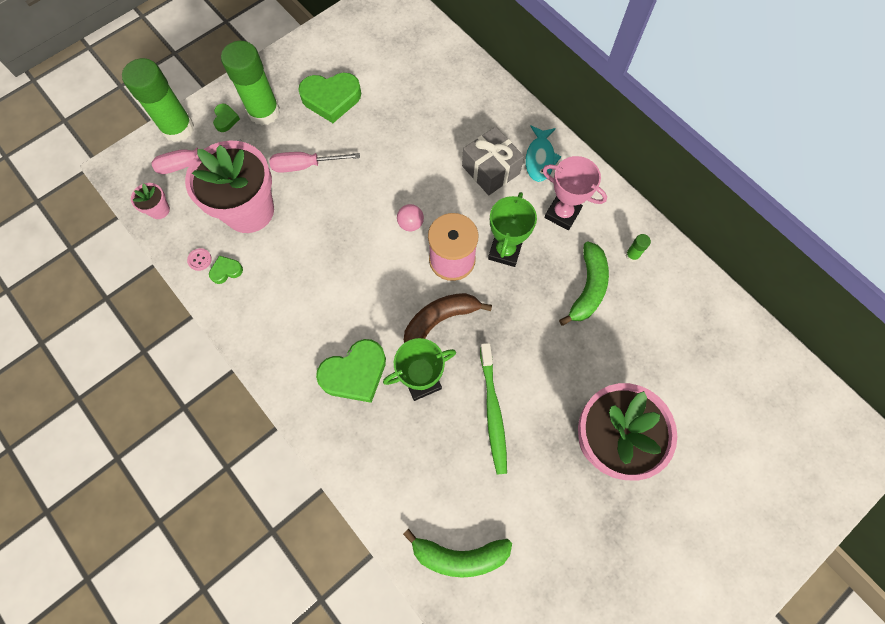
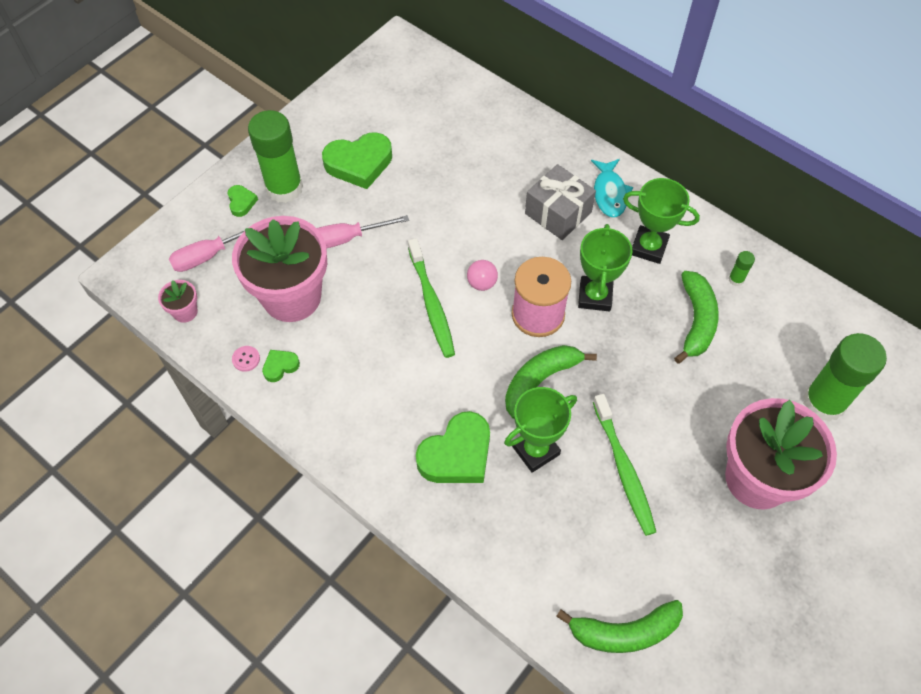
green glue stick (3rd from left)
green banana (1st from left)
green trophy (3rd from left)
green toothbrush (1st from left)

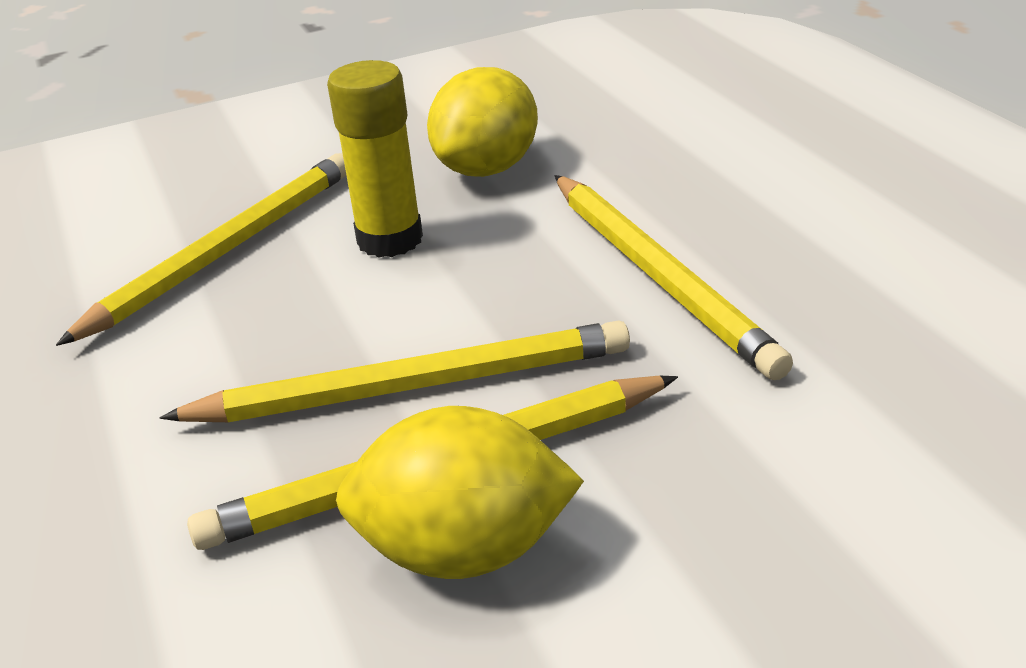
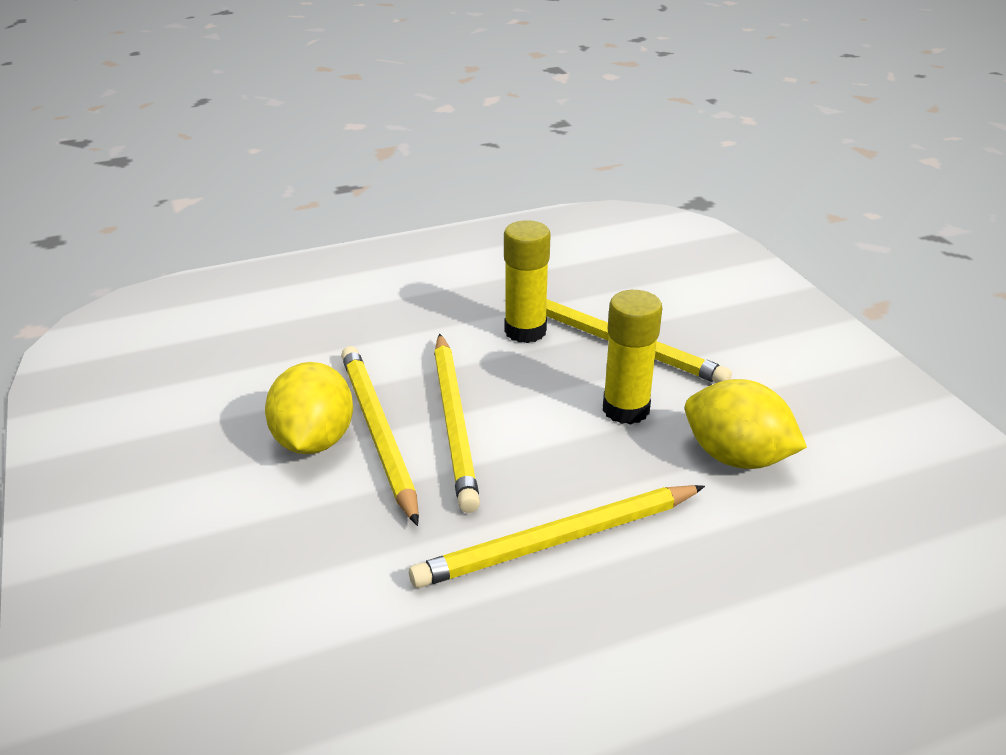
yellow glue stick (1st from left)

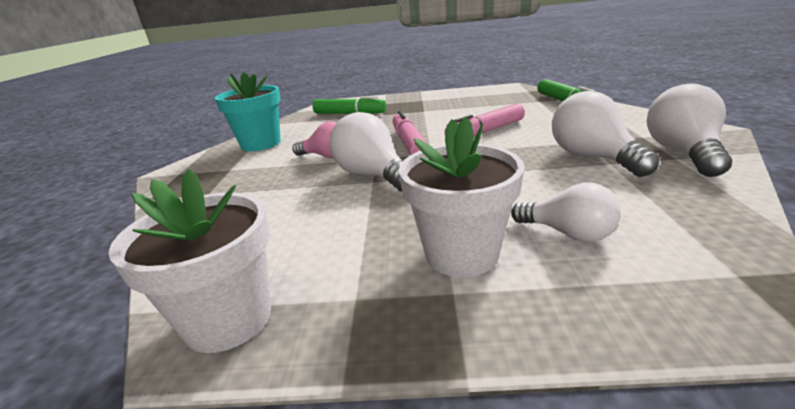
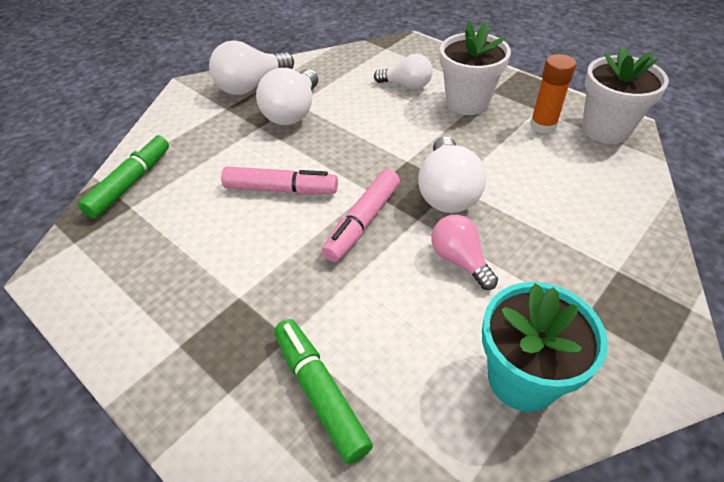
white light bulb (3rd from left)
orange glue stick

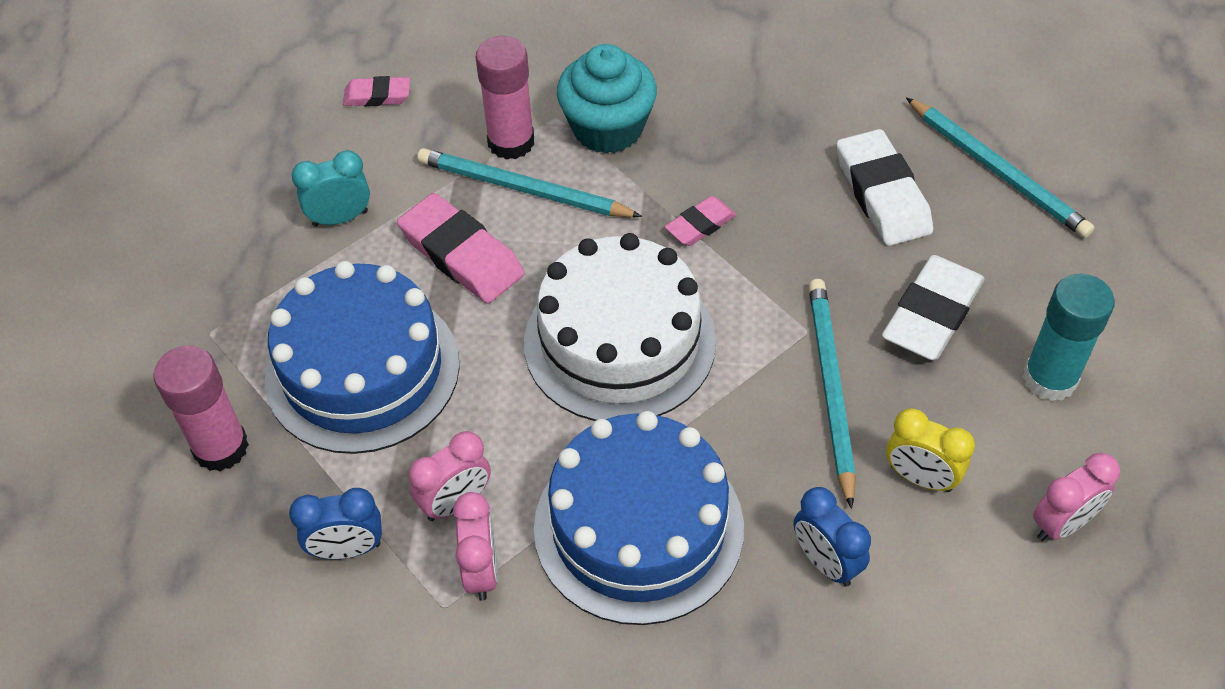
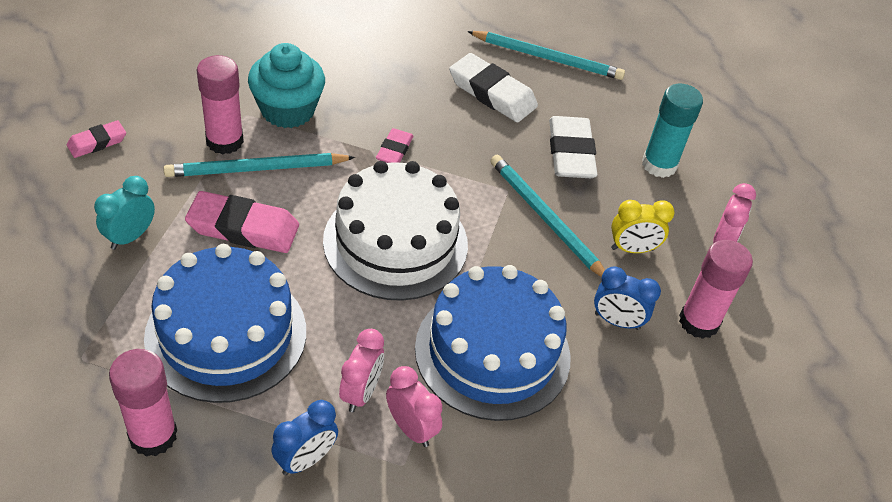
pink glue stick (3rd from left)

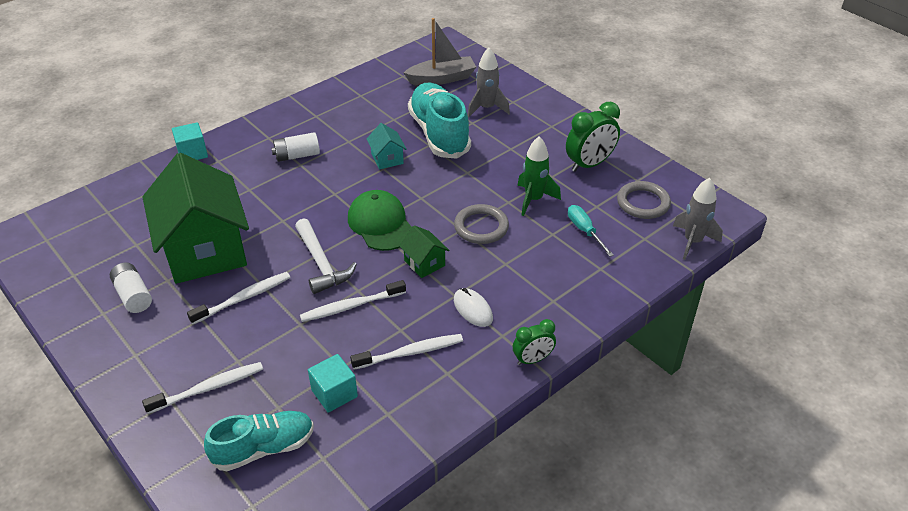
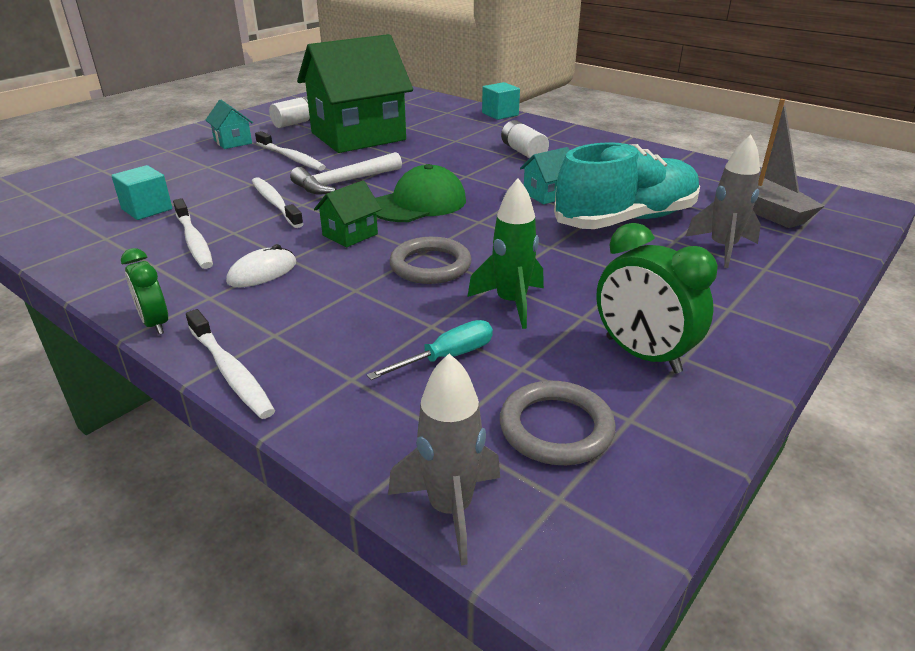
white toothbrush (2nd from left)
turquoise shoe (1st from left in the first image)
turquoise house (1st from left)

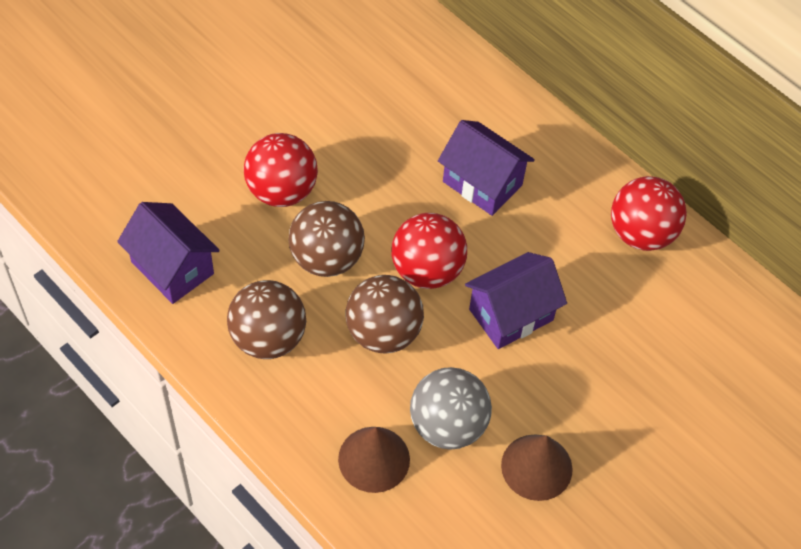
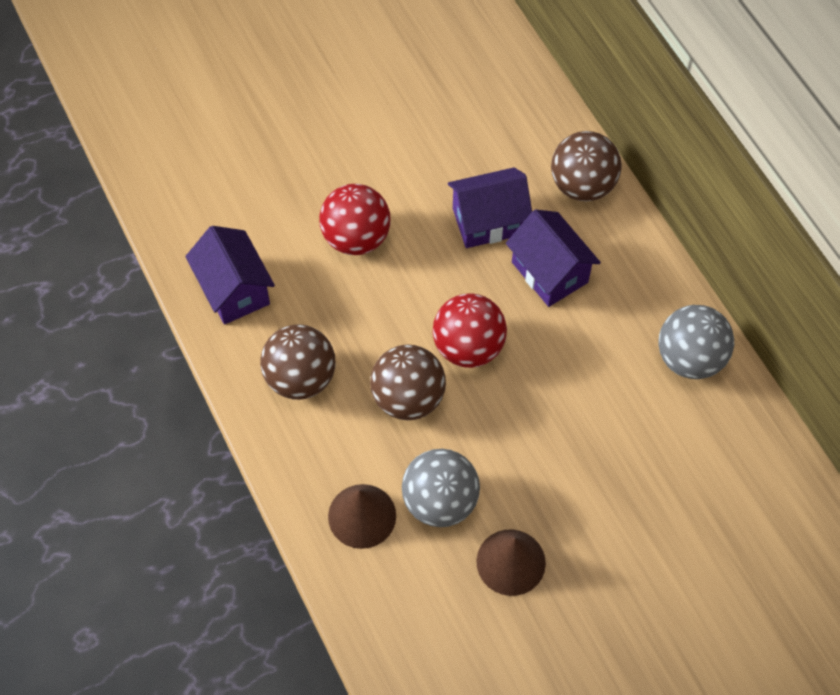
brown ball (3rd from left)
purple house (2nd from left)
grey ball (2nd from left)

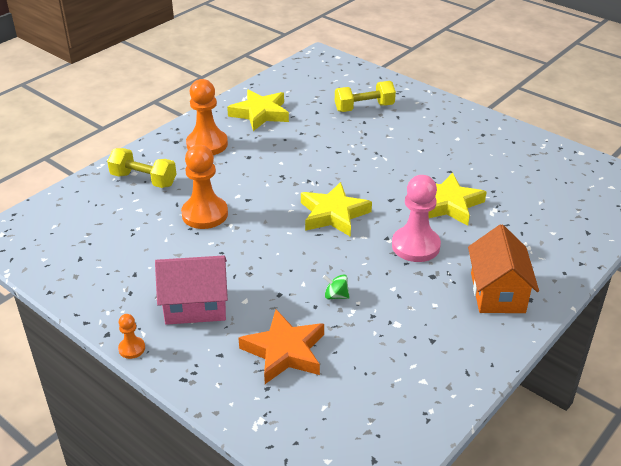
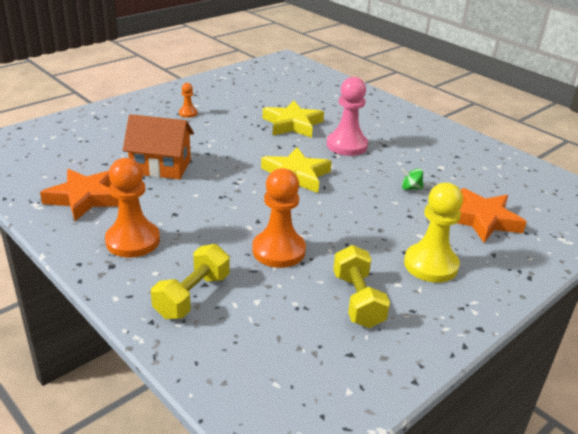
orange pawn (2nd from left)
yellow pawn
orange star (1st from left)
green spinning top
yellow dumbbell (2nd from left)
orange house

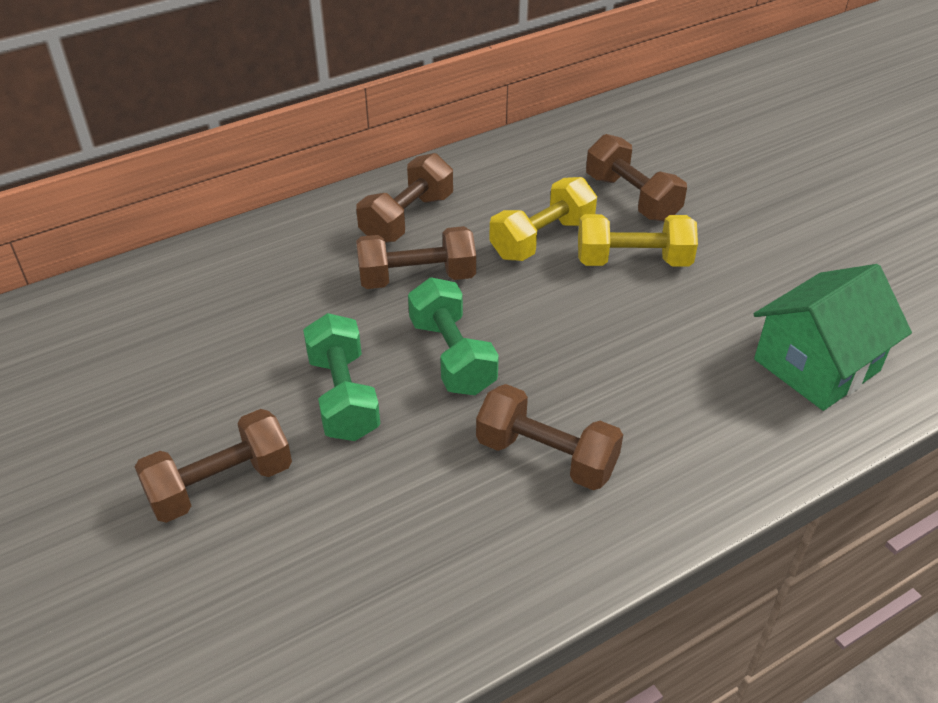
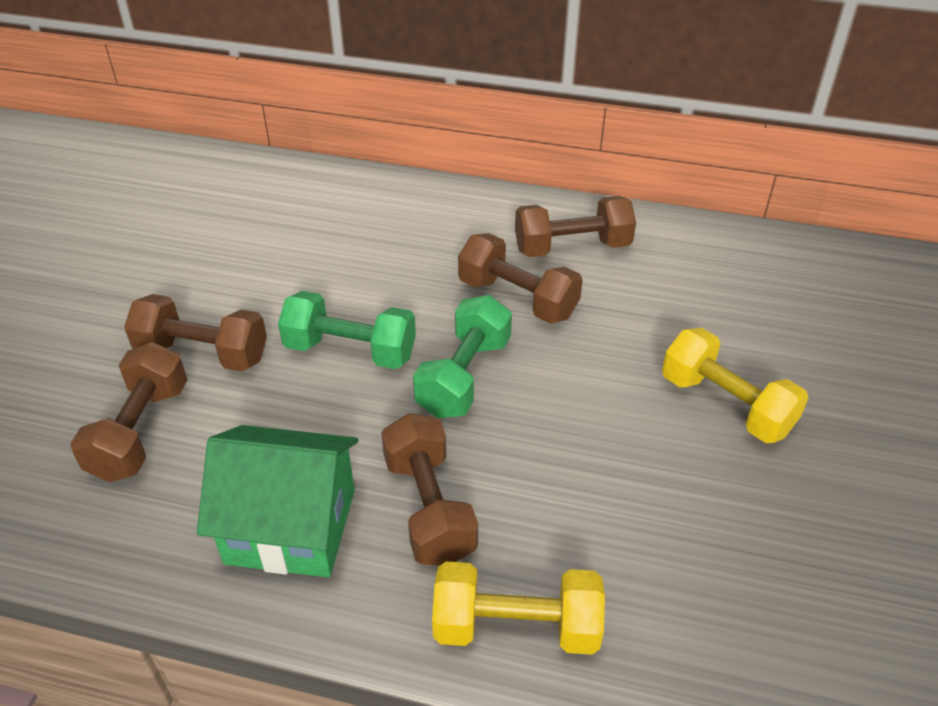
green dumbbell (1st from left)
yellow dumbbell (1st from left)
brown dumbbell (1st from left)
green house

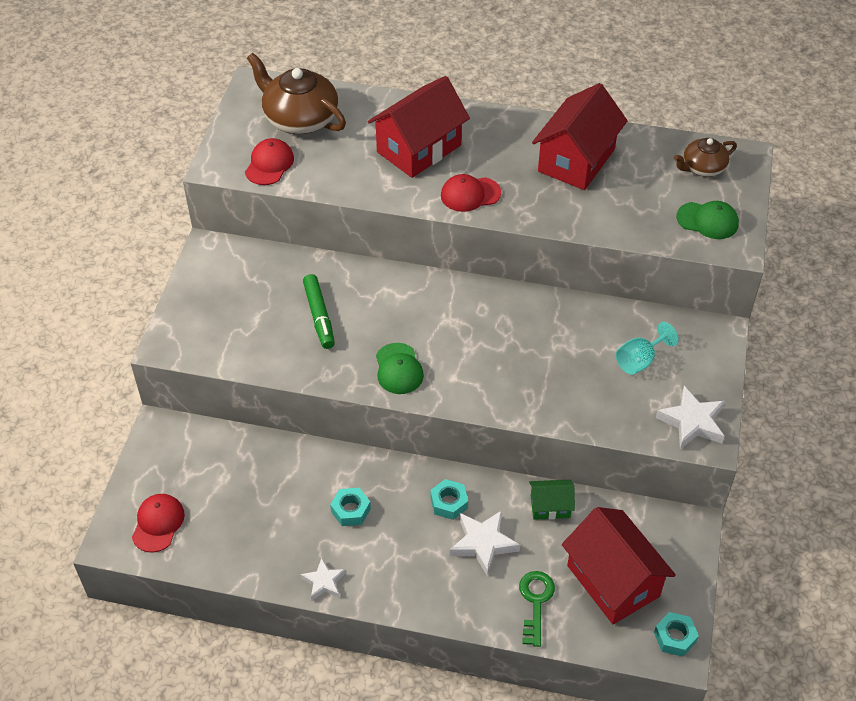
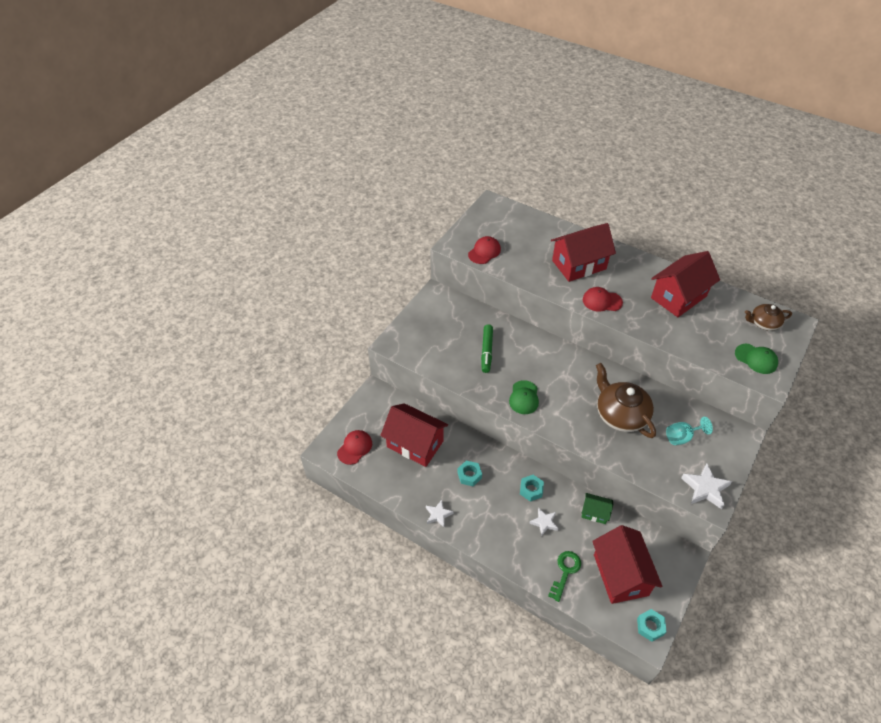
brown teapot (1st from left)
white star (2nd from left)
red house (1st from left)

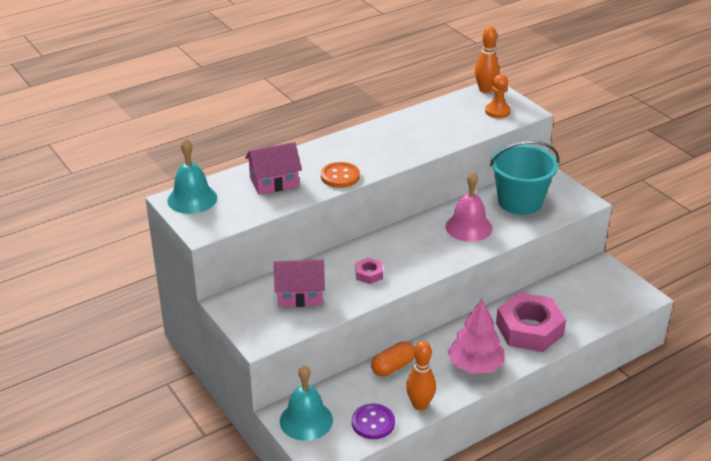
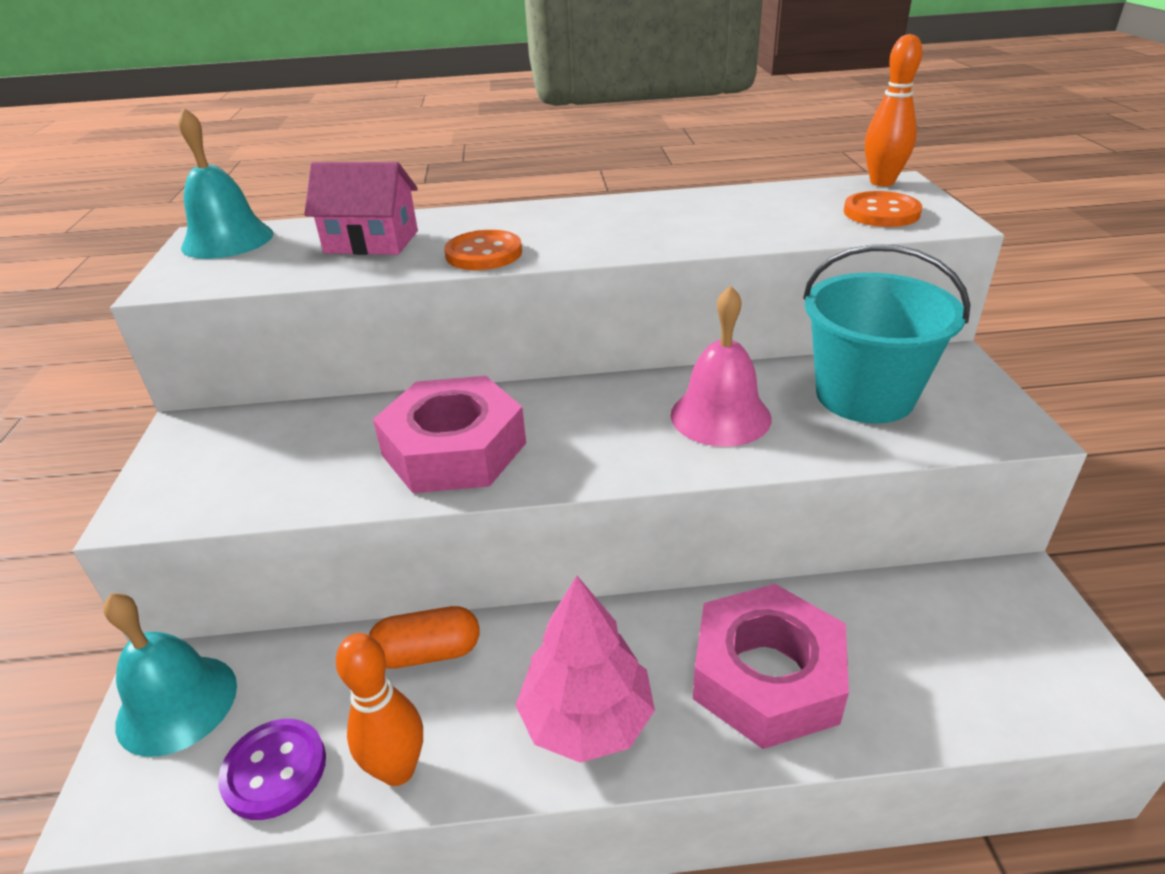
pink house (2nd from left in the first image)
pink nut (1st from left)
orange button (2nd from left)

